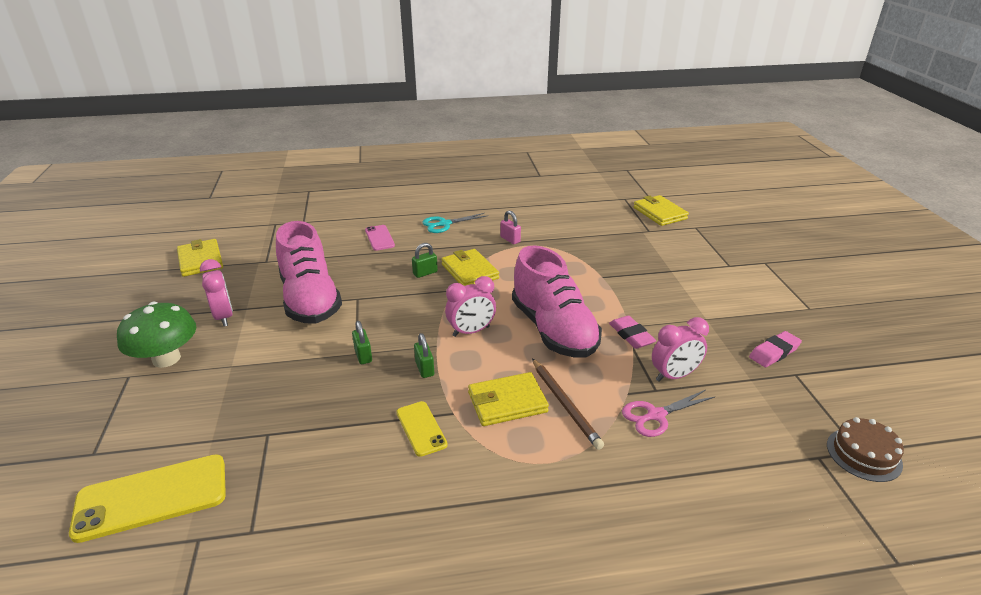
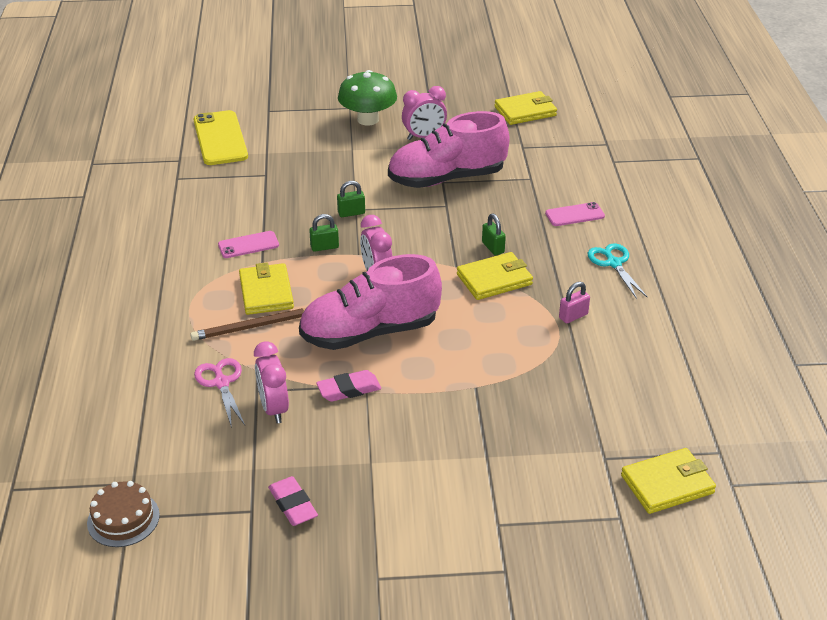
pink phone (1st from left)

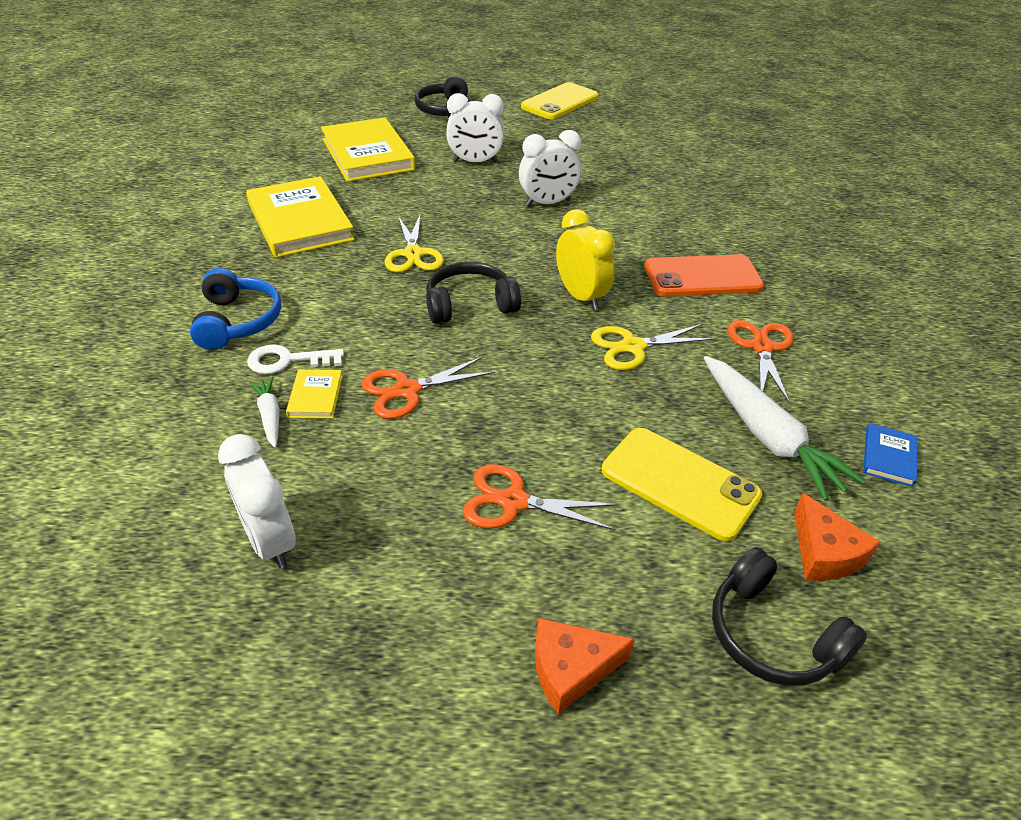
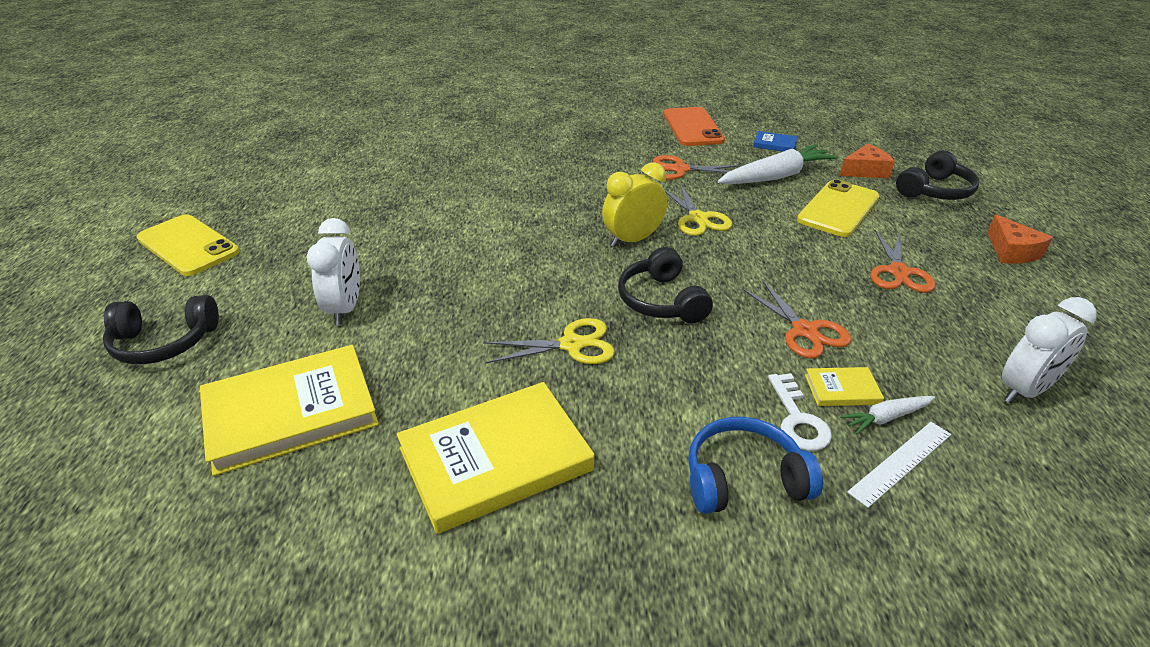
white clock (3rd from left in the first image)
orange phone
white ruler

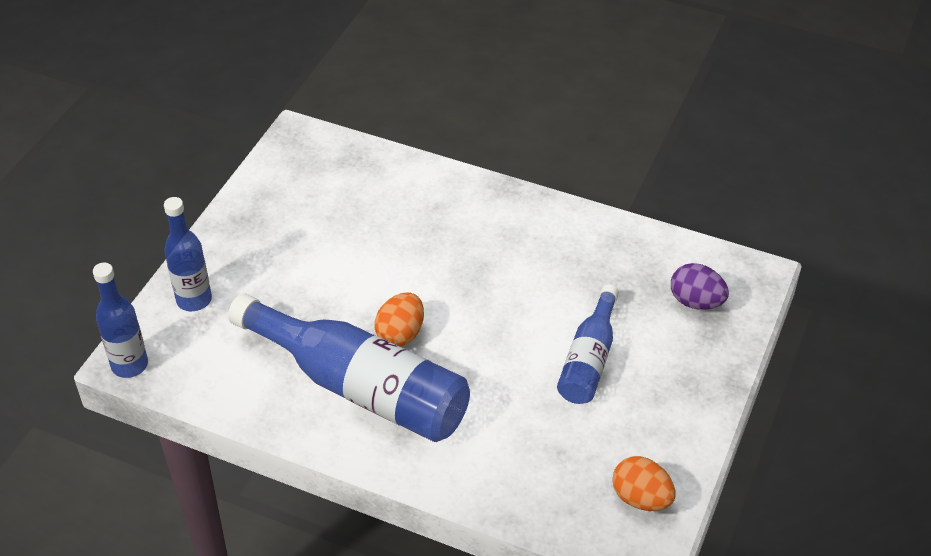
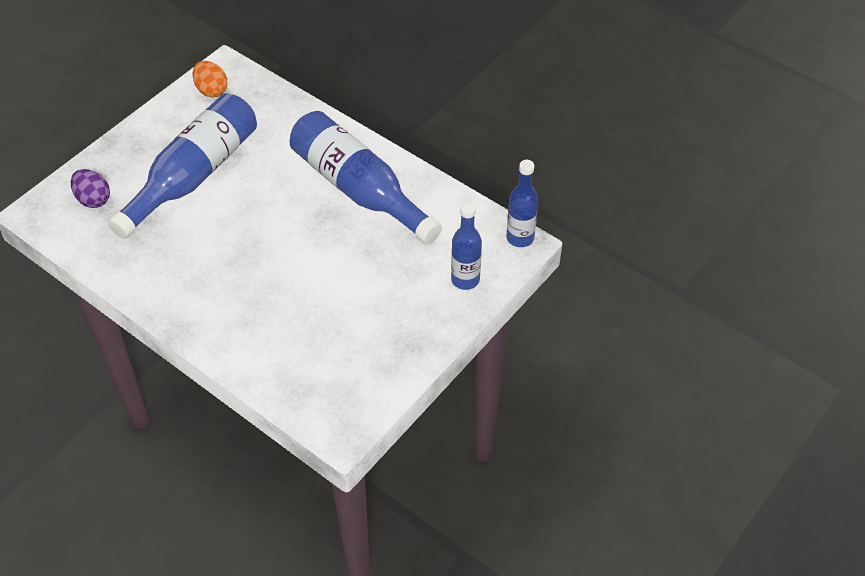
orange egg (1st from left in the first image)
blue bottle (1st from left)

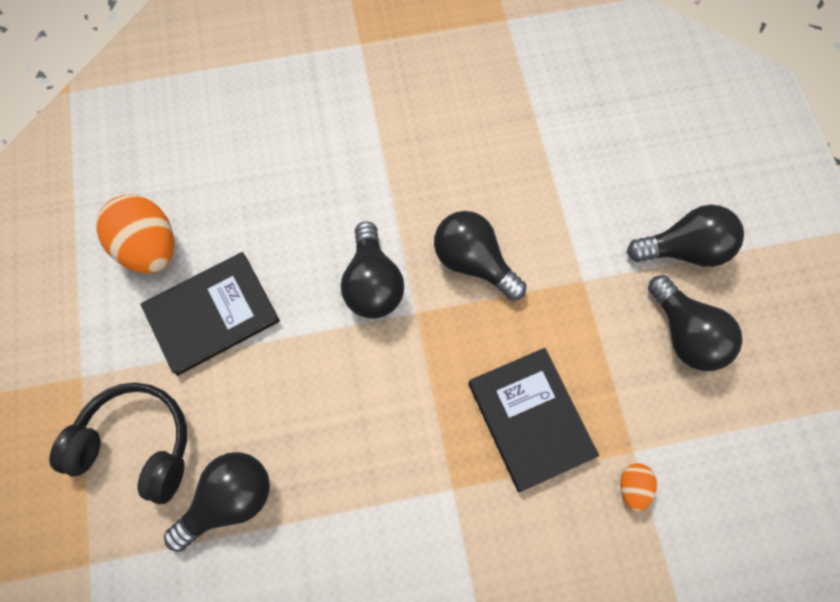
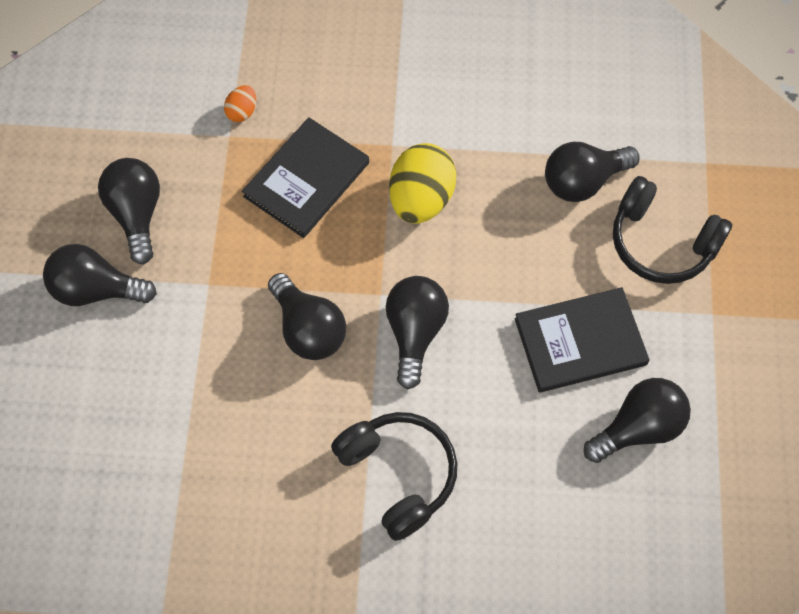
black light bulb (6th from left)
black book (1st from left)
black headphones (1st from left)
yellow egg

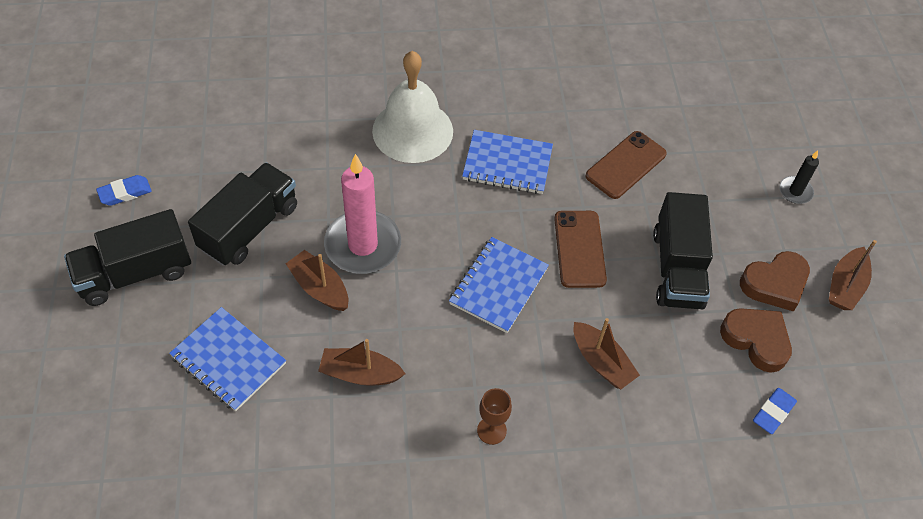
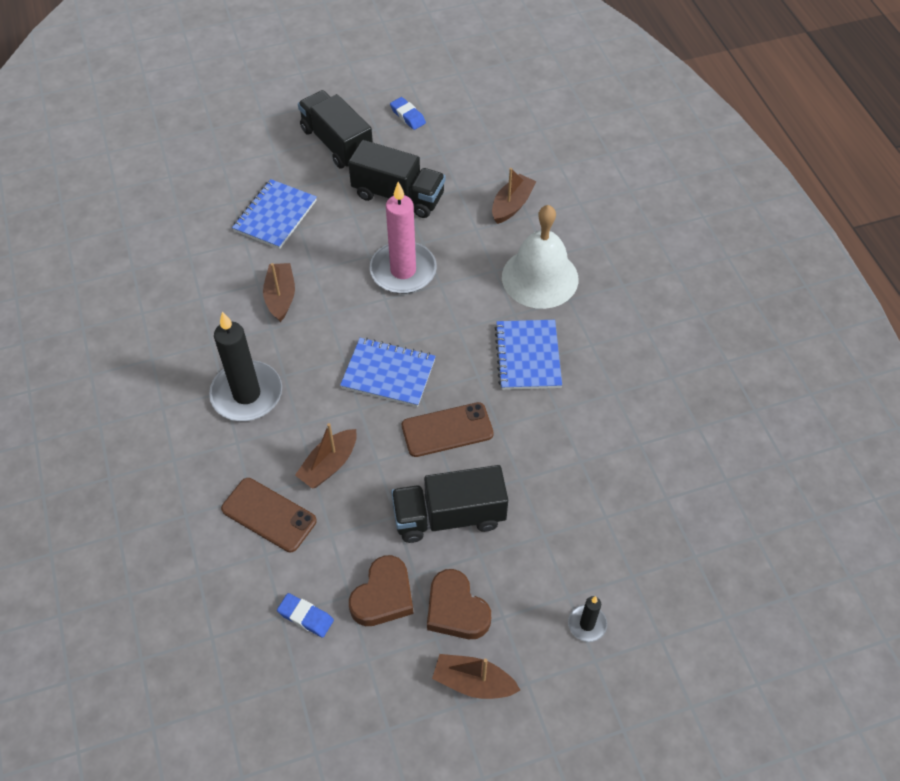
brown boat (4th from left)
black candle (1st from left)
brown phone (1st from left)

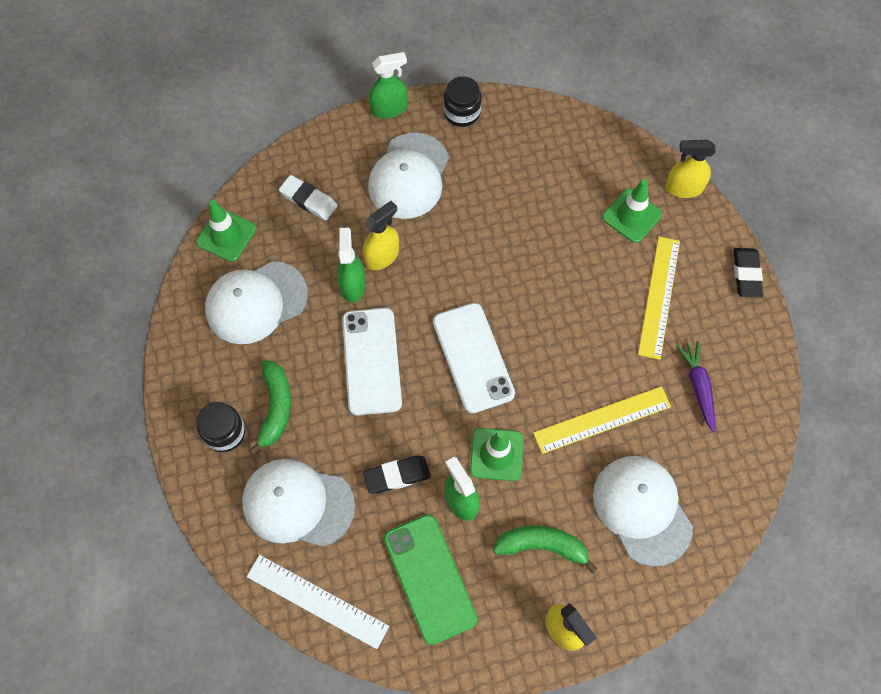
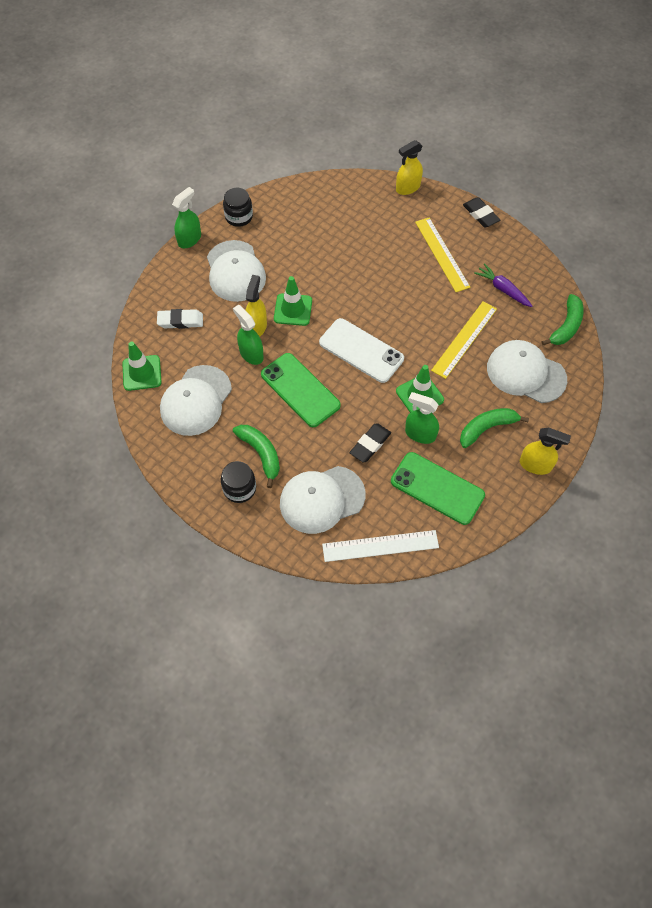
green phone (1st from left)
green traffic cone (2nd from left)
green banana (3rd from left)

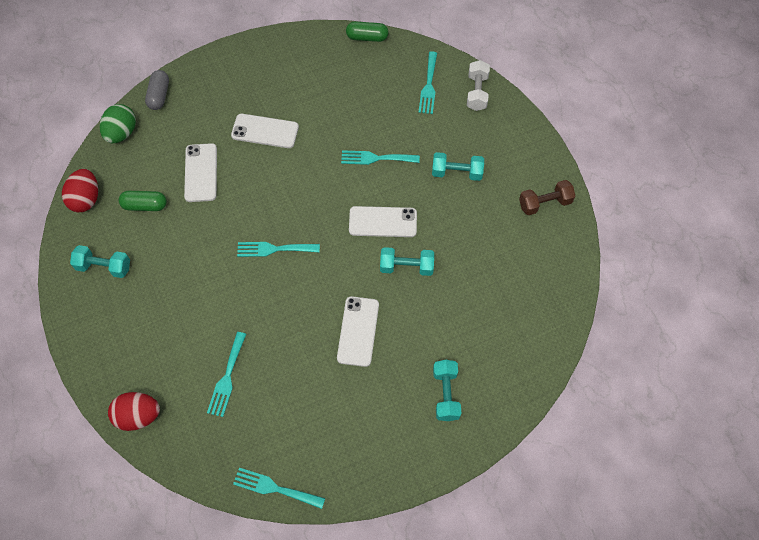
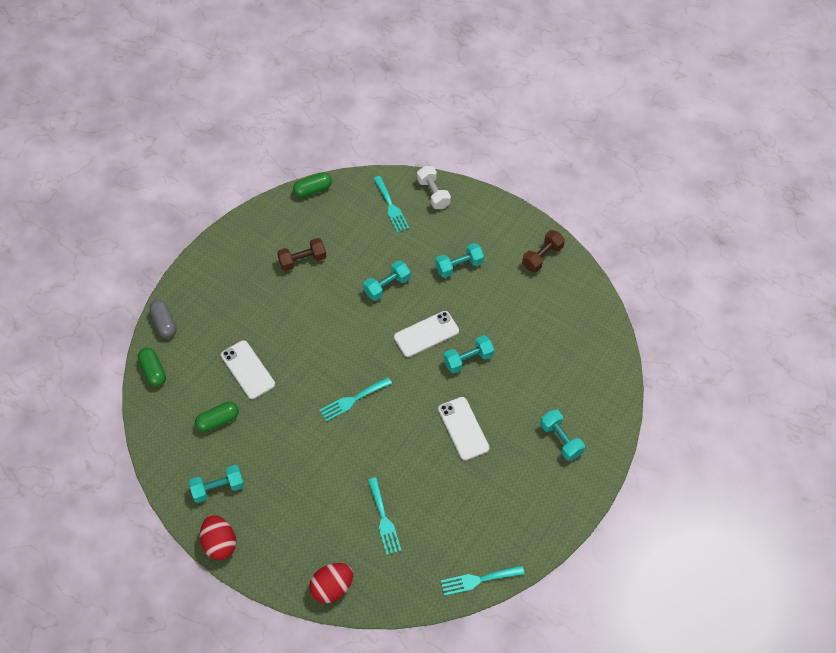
red egg (1st from left)
green capsule (1st from left)
white phone (2nd from left in the first image)
turquoise dumbbell (2nd from left)
brown dumbbell (1st from left)

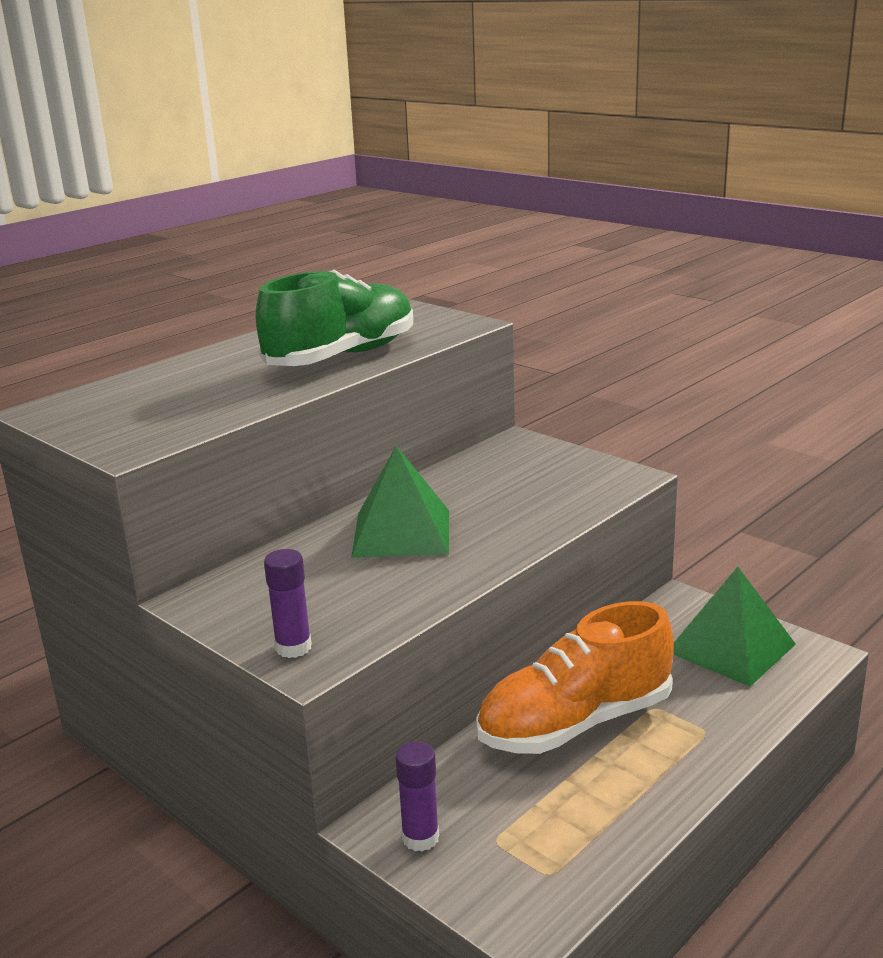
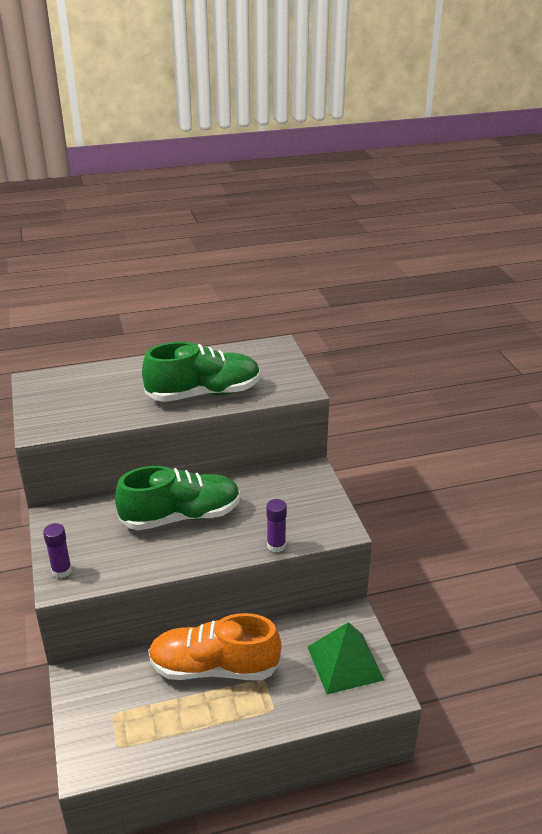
green shoe (1st from left)
purple glue stick (2nd from left)

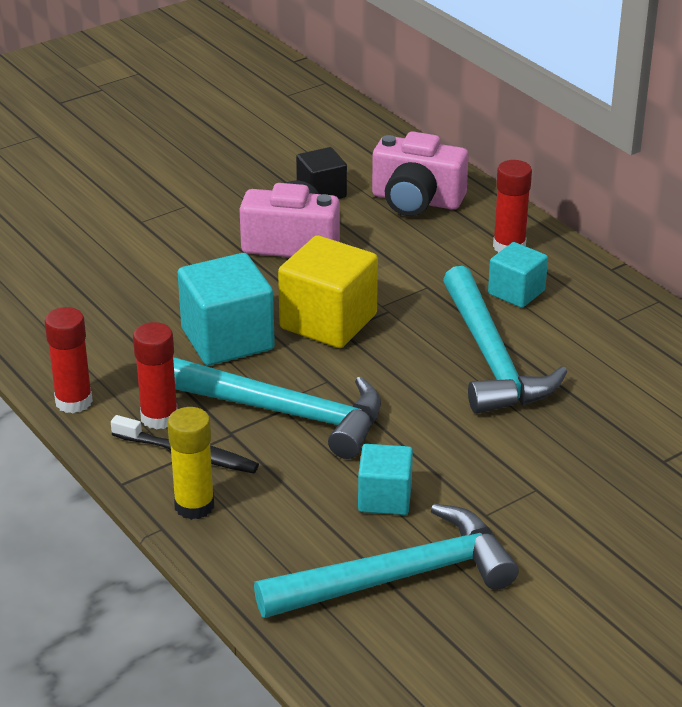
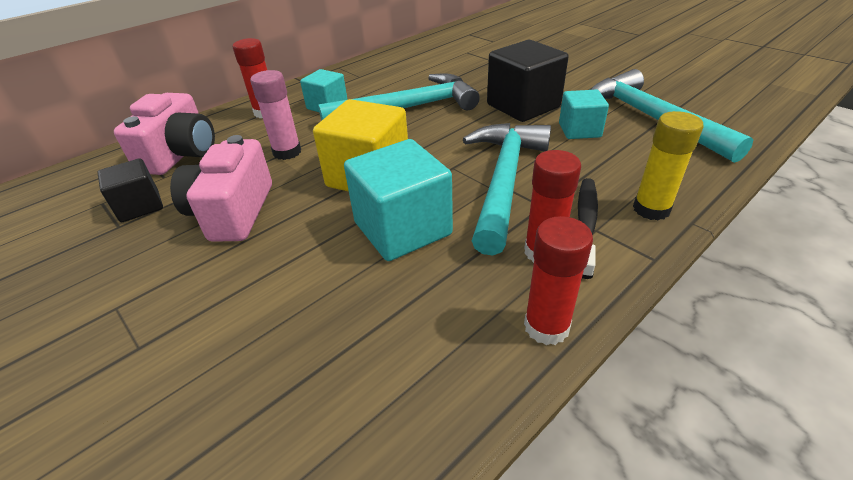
pink glue stick
black cube (2nd from left)

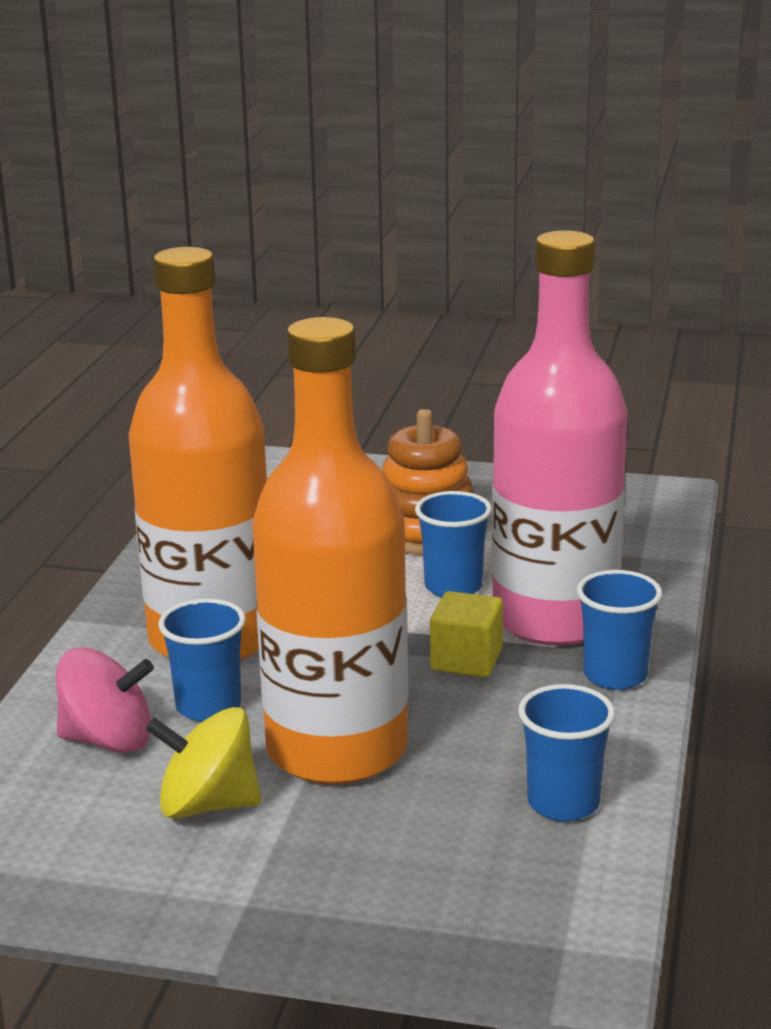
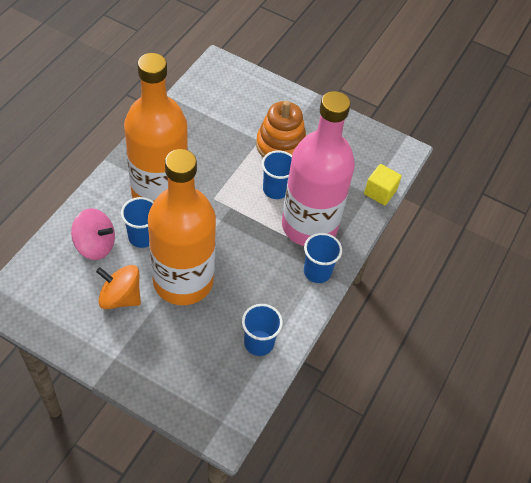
orange spinning top
yellow cube

